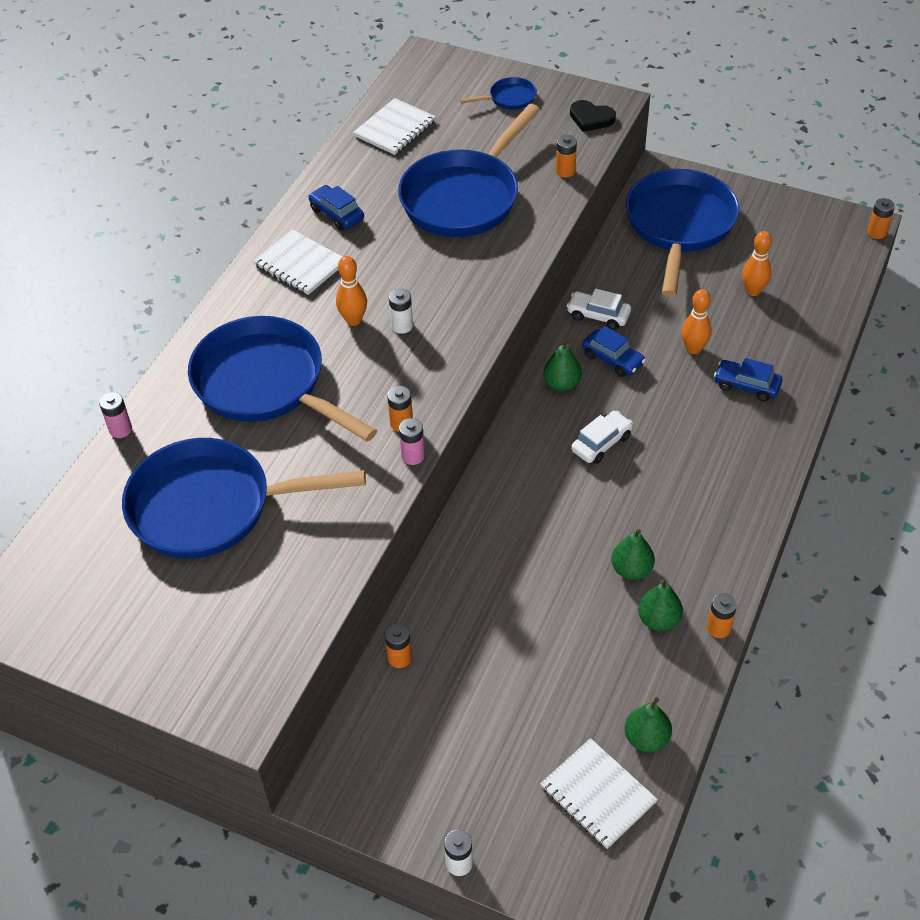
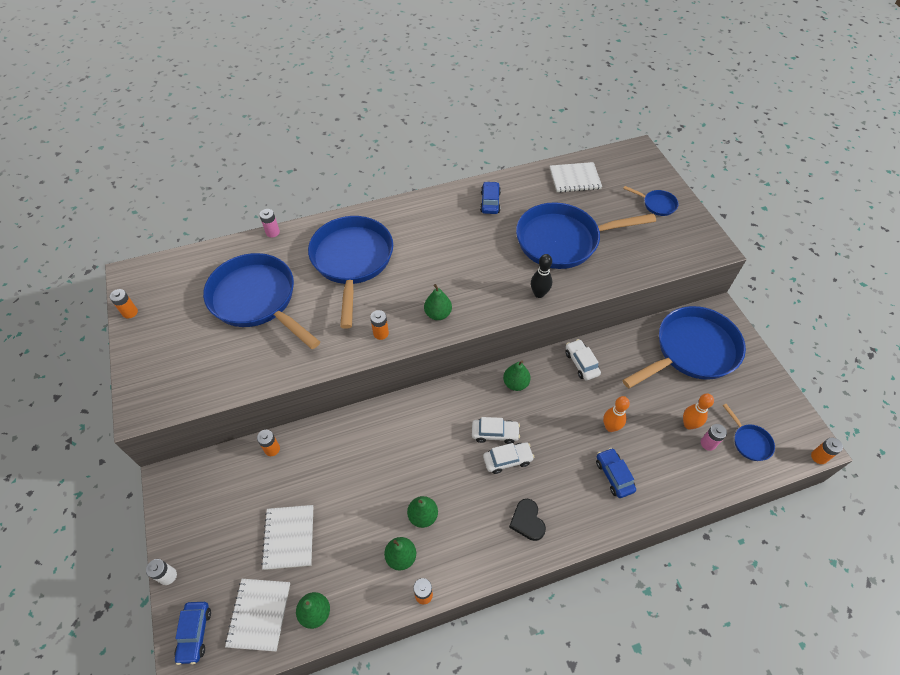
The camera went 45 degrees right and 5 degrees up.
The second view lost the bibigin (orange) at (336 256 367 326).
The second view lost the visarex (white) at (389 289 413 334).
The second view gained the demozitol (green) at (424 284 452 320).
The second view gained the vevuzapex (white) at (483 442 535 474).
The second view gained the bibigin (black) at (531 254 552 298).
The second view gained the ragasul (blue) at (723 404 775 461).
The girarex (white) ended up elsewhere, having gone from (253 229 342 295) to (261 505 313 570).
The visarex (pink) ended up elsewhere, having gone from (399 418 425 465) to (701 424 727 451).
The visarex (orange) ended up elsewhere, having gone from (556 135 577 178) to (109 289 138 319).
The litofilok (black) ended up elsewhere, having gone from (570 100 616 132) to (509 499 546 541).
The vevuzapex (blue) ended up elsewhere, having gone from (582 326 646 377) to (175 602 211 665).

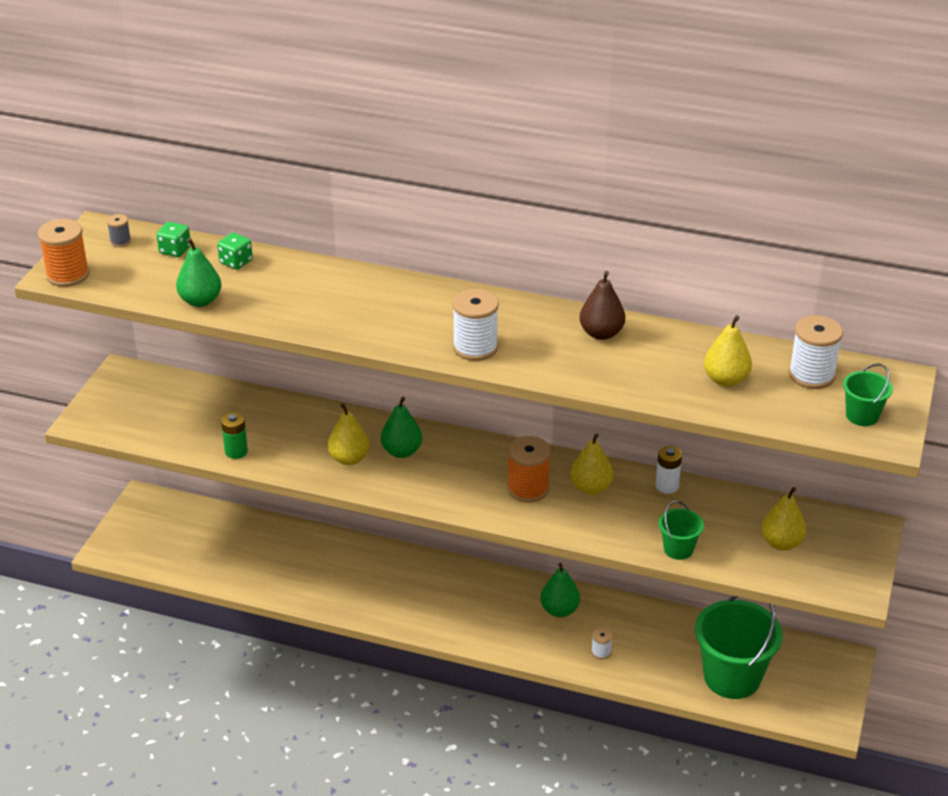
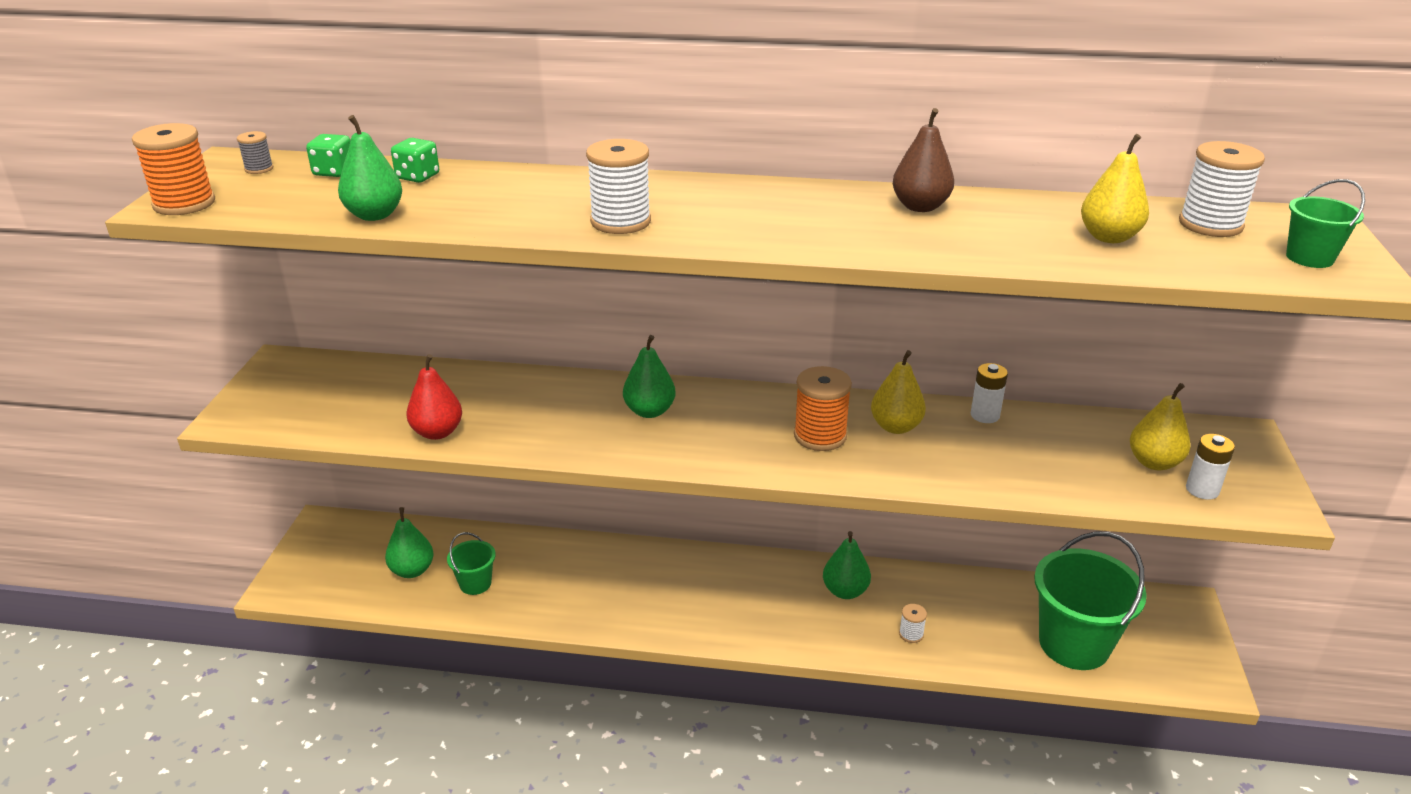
The camera went 10 degrees left and 5 degrees down.
The second view lost the demozitol (yellow) at (328 403 370 465).
The second view gained the demozitol (green) at (385 507 434 578).
The second view gained the visarex (white) at (1186 434 1235 500).
The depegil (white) ended up elsewhere, having gone from (452 289 499 361) to (586 139 651 234).
The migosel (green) ended up elsewhere, having gone from (659 501 704 560) to (447 532 496 595).
Where the visarex (green) stood at (221 412 248 459), the demozitol (red) came to stand at (406 354 462 440).

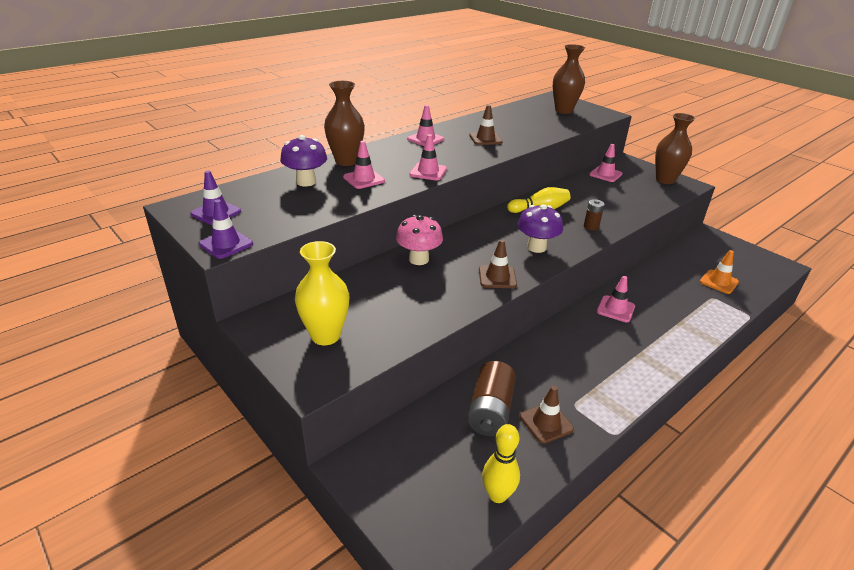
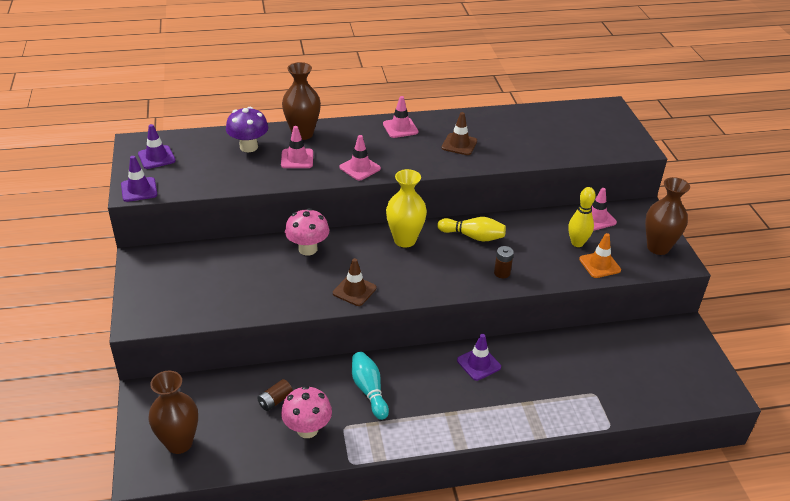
The camera went 30 degrees right and 5 degrees up.
The second view lost the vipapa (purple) at (518 204 563 253).
The second view gained the bibigin (turquoise) at (352 352 389 420).
The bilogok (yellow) ended up elsewhere, having gone from (295 241 349 345) to (386 169 427 247).
The bibigin (yellow) ended up elsewhere, having gone from (482 424 520 503) to (568 187 596 247).
The bilogok (brown) ended up elsewhere, having gone from (553 44 585 114) to (149 371 198 454).
The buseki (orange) ended up elsewhere, having gone from (700 250 739 294) to (579 233 621 278).
Where the buseki (brown) stood at (520 386 574 444), the vipapa (pink) came to stand at (281 386 332 438).
What was the buseki (pink) at (597 276 635 322) turned into the buseki (purple) at (457 334 501 381).
The size of the visarex (brown) at (467 361 516 436) changed by a factor of 0.53.

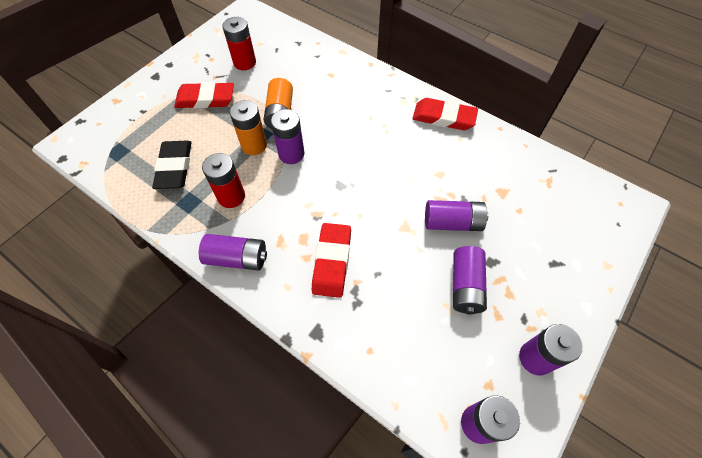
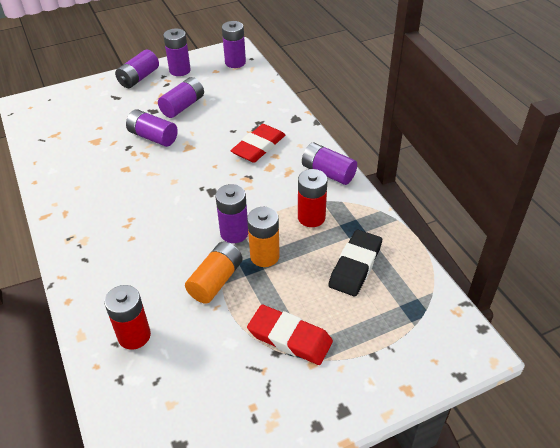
The camera went 150 degrees left and 15 degrees down.
The second view lost the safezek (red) at (412 98 478 130).
The second view gained the visarex (purple) at (115 50 159 88).
The visarex (red) ended up elsewhere, having gone from (223 17 256 70) to (104 285 151 350).

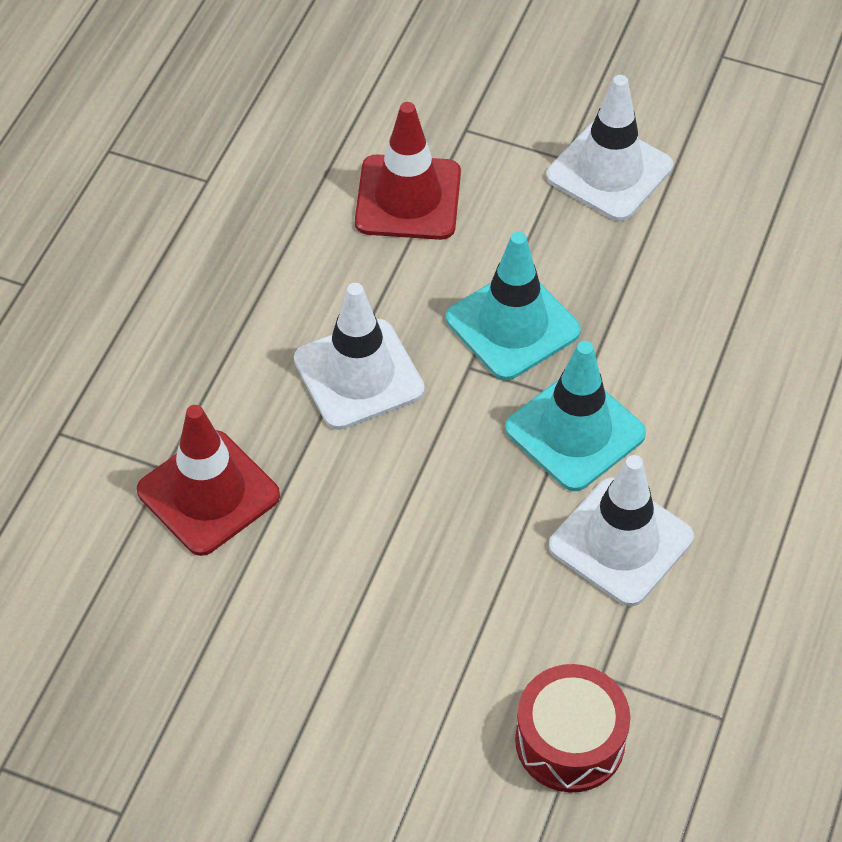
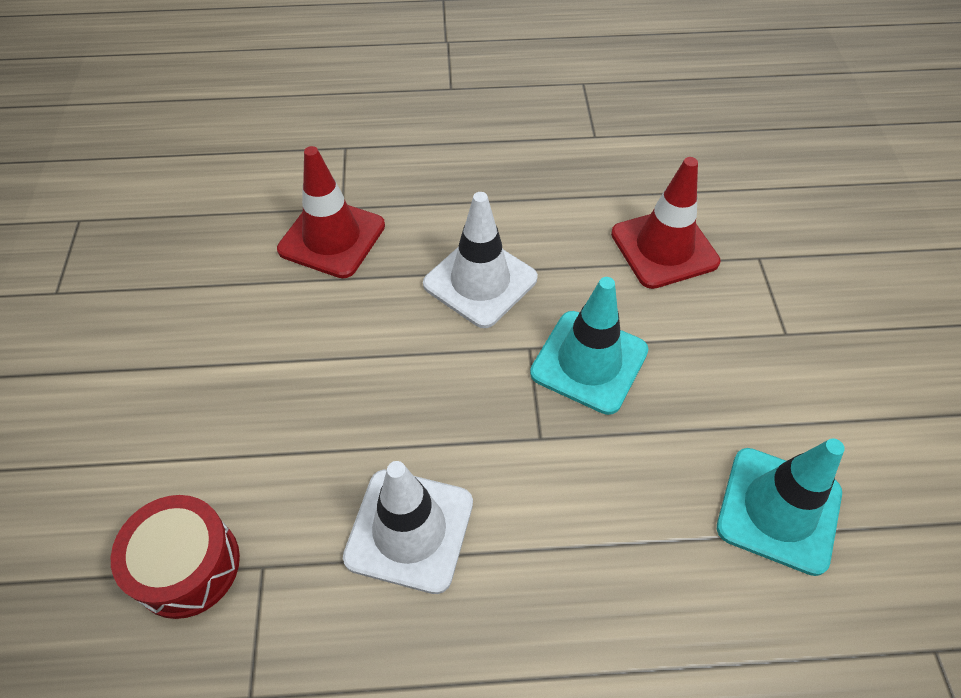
The camera went 65 degrees right and 0 degrees up.
The second view lost the buseki (white) at (546 75 673 221).
The buseki (turquoise) ended up elsewhere, having gone from (505 341 646 491) to (717 439 845 576).

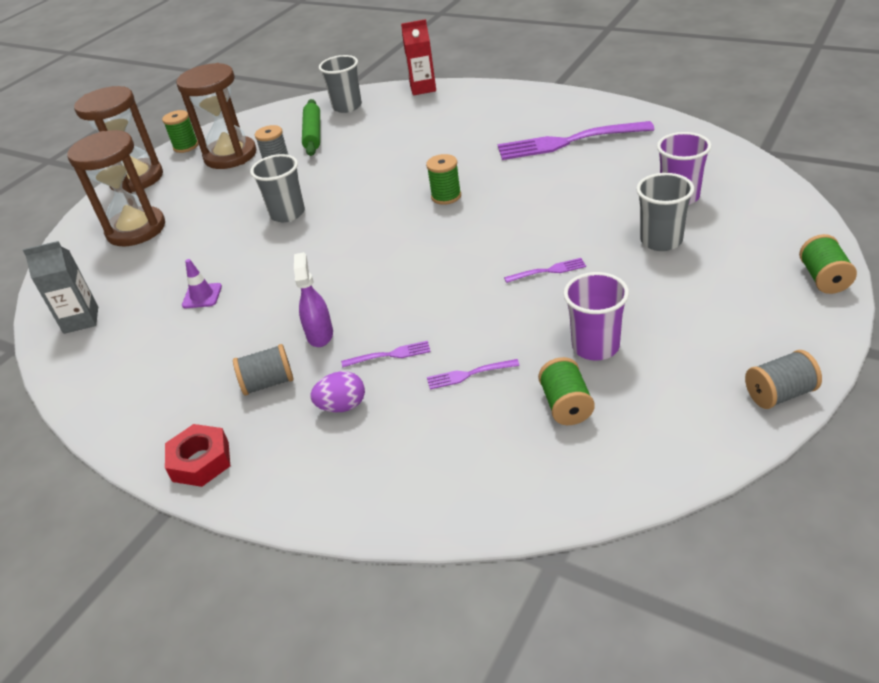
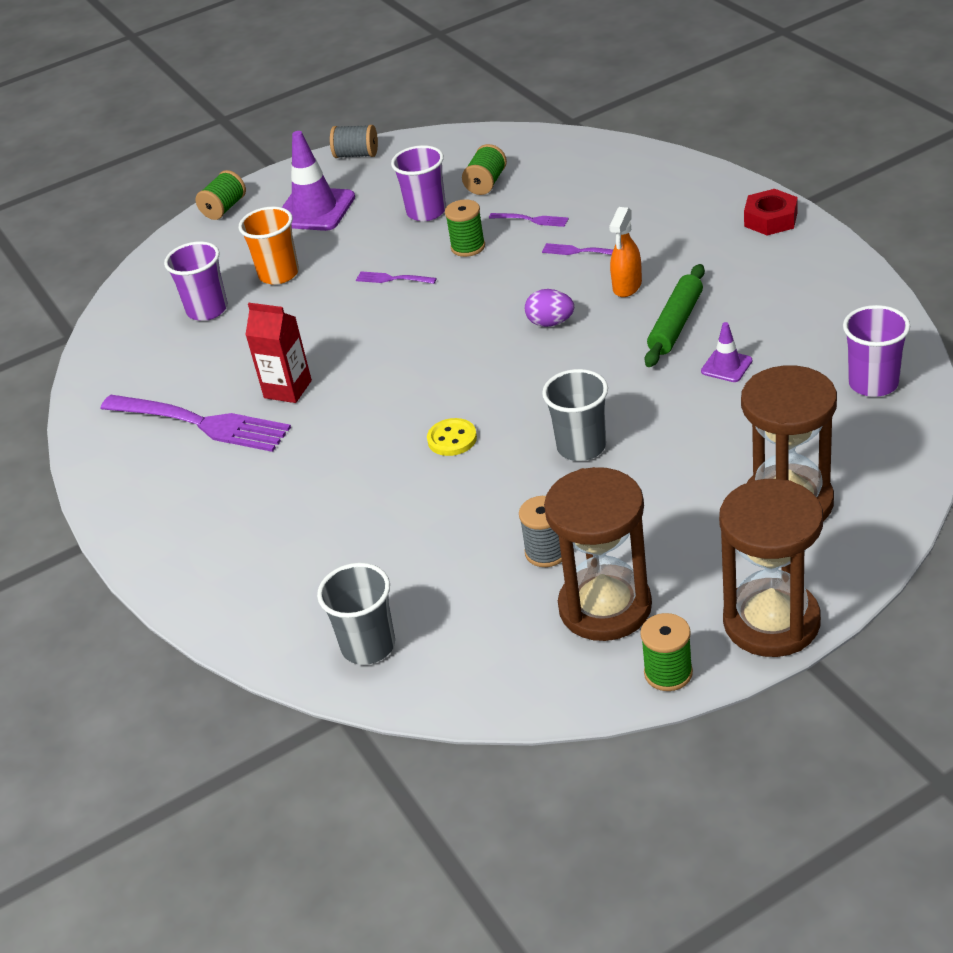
The camera went 150 degrees left and 0 degrees up.
The second view lost the depegil (grey) at (233 344 294 395).
The second view gained the buseki (purple) at (282 131 355 231).
The second view gained the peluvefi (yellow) at (427 418 477 456).
The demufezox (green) ended up elsewhere, having gone from (302 99 320 156) to (644 264 705 367).
The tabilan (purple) ended up elsewhere, having gone from (311 371 365 412) to (525 289 574 327).
The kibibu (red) ended up elsewhere, having gone from (401 19 436 95) to (245 303 312 403).
The depegil (green) ended up elsewhere, having gone from (426 154 461 205) to (445 199 485 257).
Where the kibibu (grey) stood at (23 241 98 334), the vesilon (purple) came to stand at (843 305 910 397).
What was the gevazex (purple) at (294 252 333 347) turned into the gevazex (orange) at (609 207 642 297).
What was the vesilon (grey) at (636 173 694 251) turned into the vesilon (orange) at (239 206 299 285).

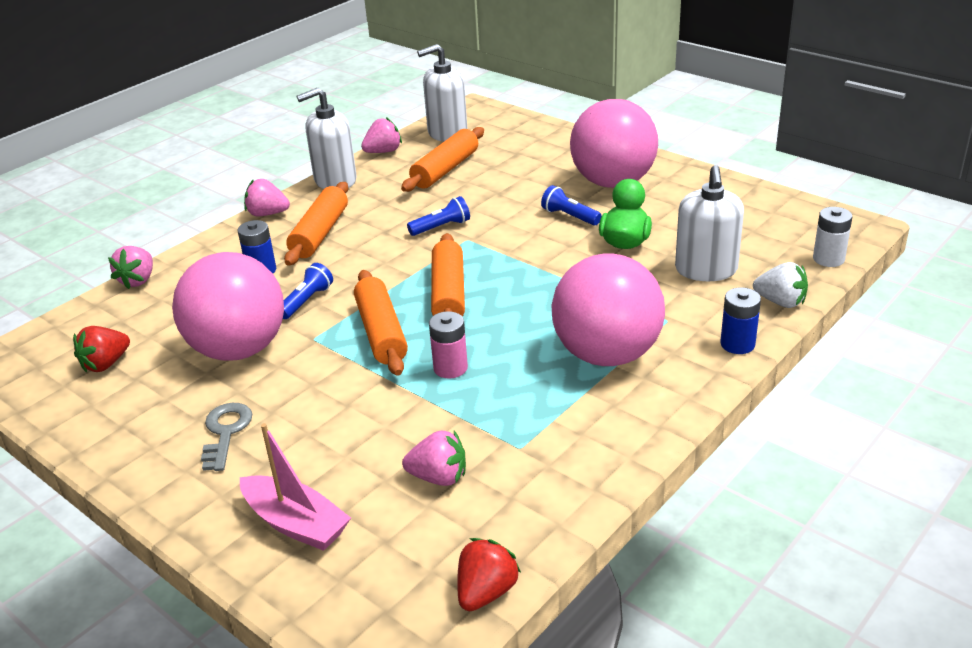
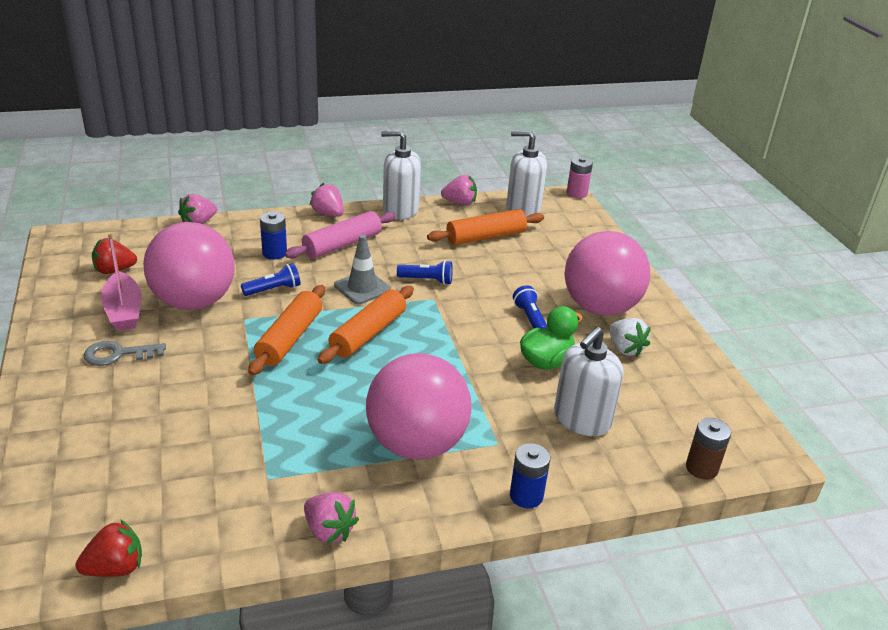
The camera went 30 degrees right and 0 degrees up.
The second view gained the buseki (grey) at (334 235 391 304).
The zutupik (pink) ended up elsewhere, having gone from (240 423 351 551) to (101 234 142 331).
The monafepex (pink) ended up elsewhere, having gone from (402 430 466 486) to (304 492 359 544).
The visarex (pink) ended up elsewhere, having gone from (429 311 468 379) to (567 157 593 198).
The monafepex (white) ended up elsewhere, having gone from (753 262 808 308) to (609 318 651 357).
What was the demufezox (orange) at (284 182 348 266) turned into the demufezox (pink) at (285 211 396 259).
What was the visarex (white) at (813 207 852 267) turned into the visarex (brown) at (686 418 731 480).
The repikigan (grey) at (201 403 252 471) ended up facing another way, 135 degrees counterclockwise from before.

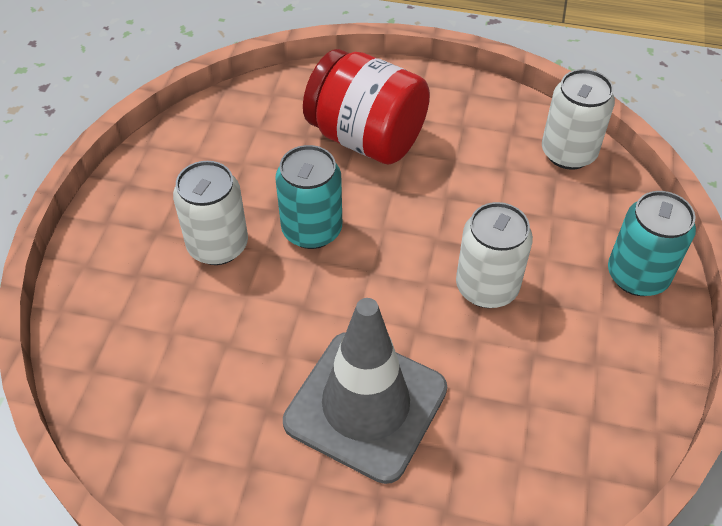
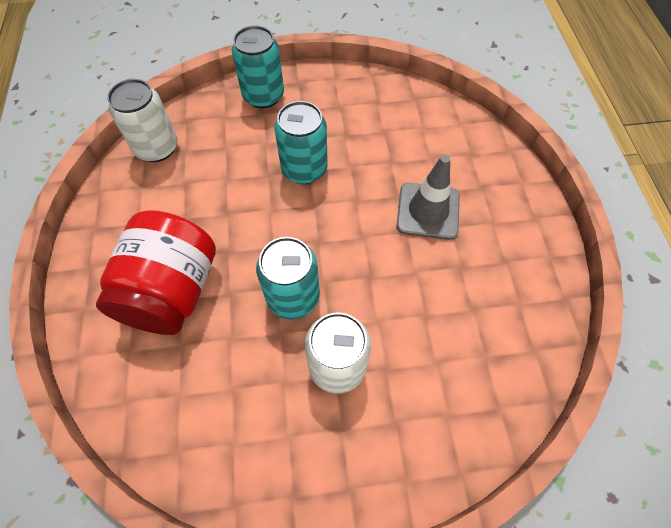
The camera went 110 degrees left and 10 degrees up.
What was the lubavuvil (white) at (456 202 533 308) turned into the lubavuvil (turquoise) at (274 101 328 184).
The size of the buseki (grey) at (283 298 447 484) changed by a factor of 0.66.

